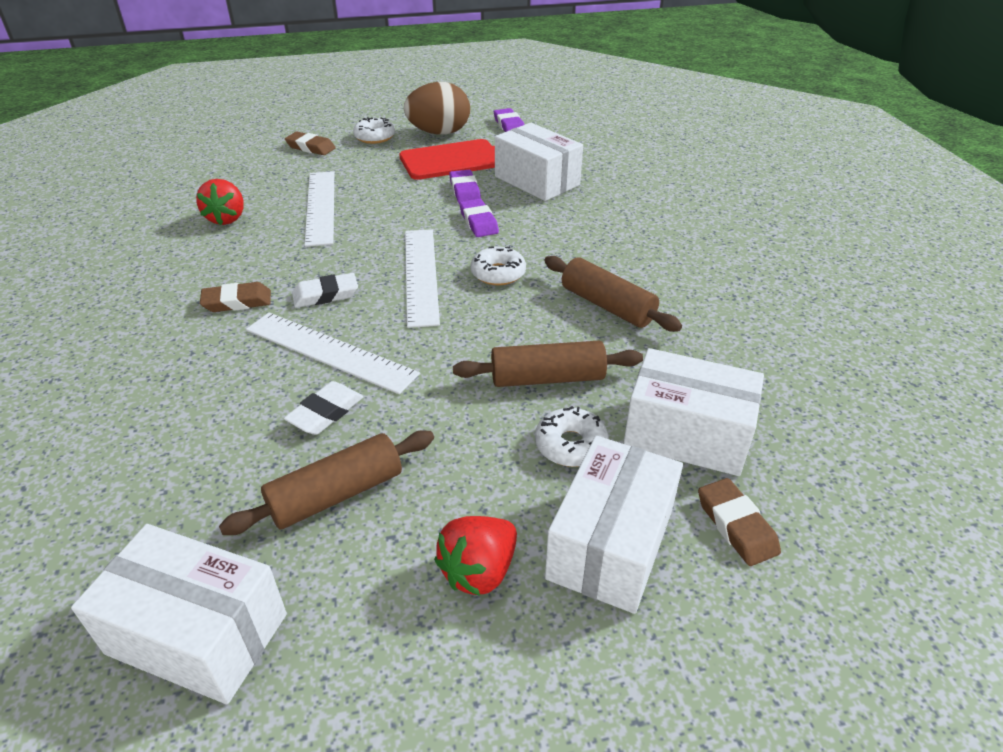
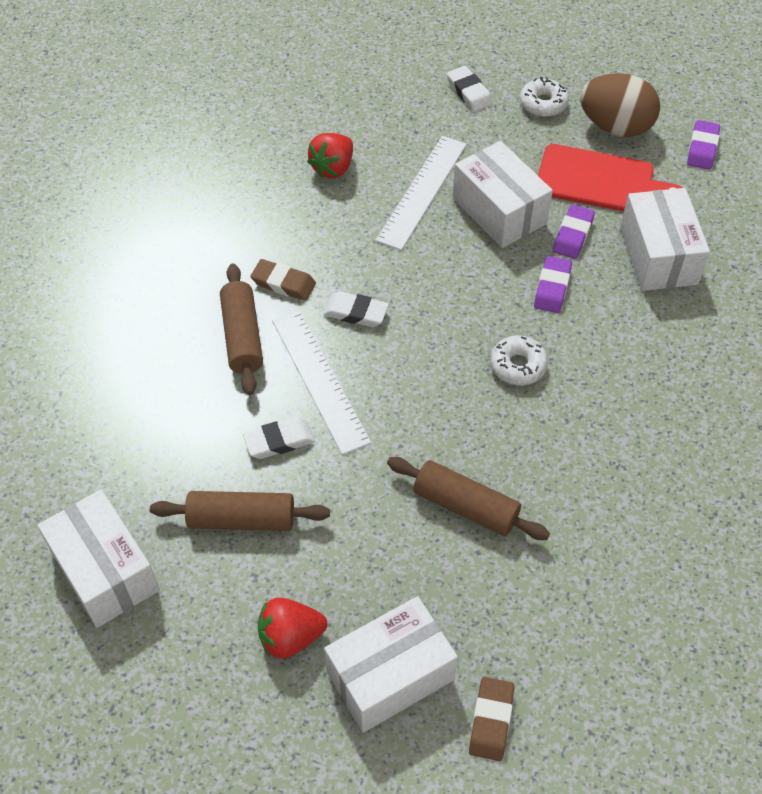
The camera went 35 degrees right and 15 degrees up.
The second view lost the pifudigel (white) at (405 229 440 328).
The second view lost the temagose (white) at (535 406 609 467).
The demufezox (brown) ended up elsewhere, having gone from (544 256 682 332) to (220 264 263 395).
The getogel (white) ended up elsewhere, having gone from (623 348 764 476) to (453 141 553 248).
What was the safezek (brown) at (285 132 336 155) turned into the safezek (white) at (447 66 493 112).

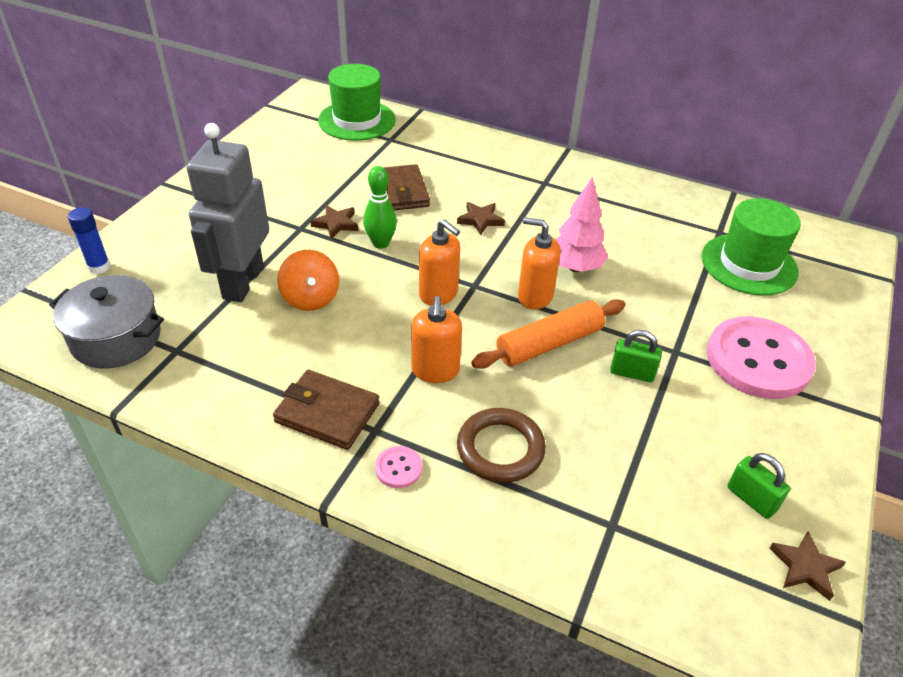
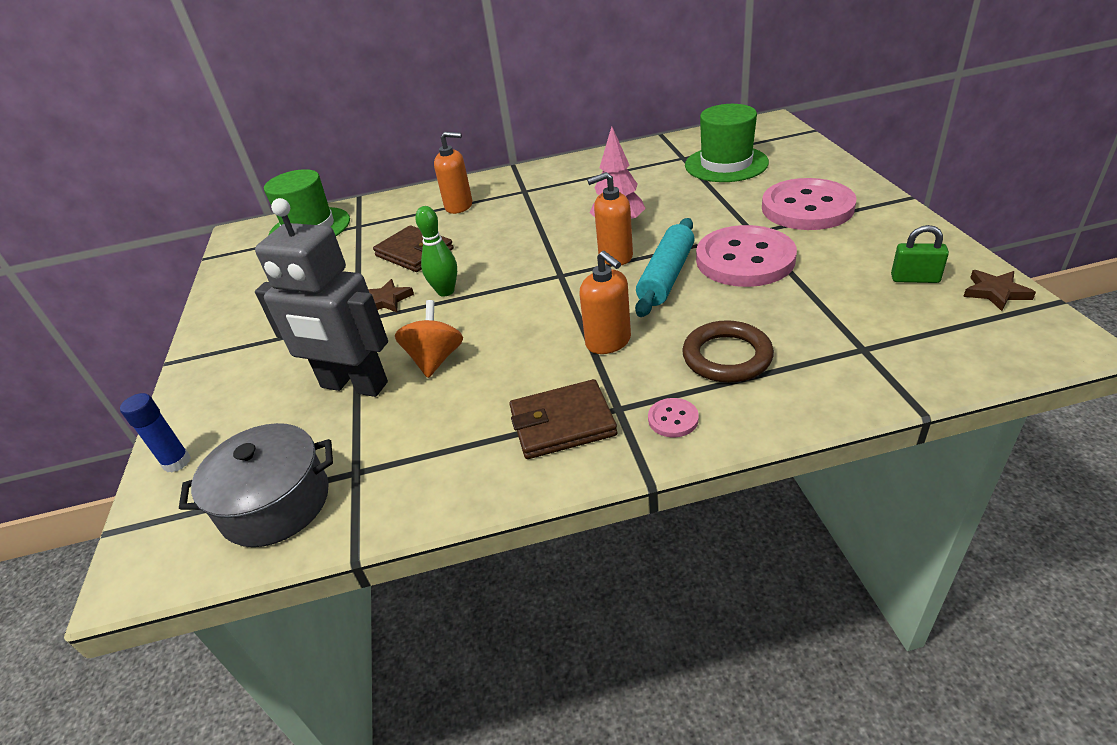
The camera went 30 degrees left and 5 degrees down.
The second view lost the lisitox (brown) at (457 202 505 235).
The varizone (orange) ended up elsewhere, having gone from (419 219 460 306) to (434 132 473 214).
Where the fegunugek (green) stood at (610 330 662 382), the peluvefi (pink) came to stand at (696 225 797 287).
What was the demufezox (orange) at (471 299 625 369) turned into the demufezox (turquoise) at (635 218 695 317).
The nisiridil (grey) at (187 123 269 302) ended up facing another way, 45 degrees counterclockwise from before.
The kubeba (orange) at (277 250 339 311) ended up facing another way, 120 degrees counterclockwise from before.

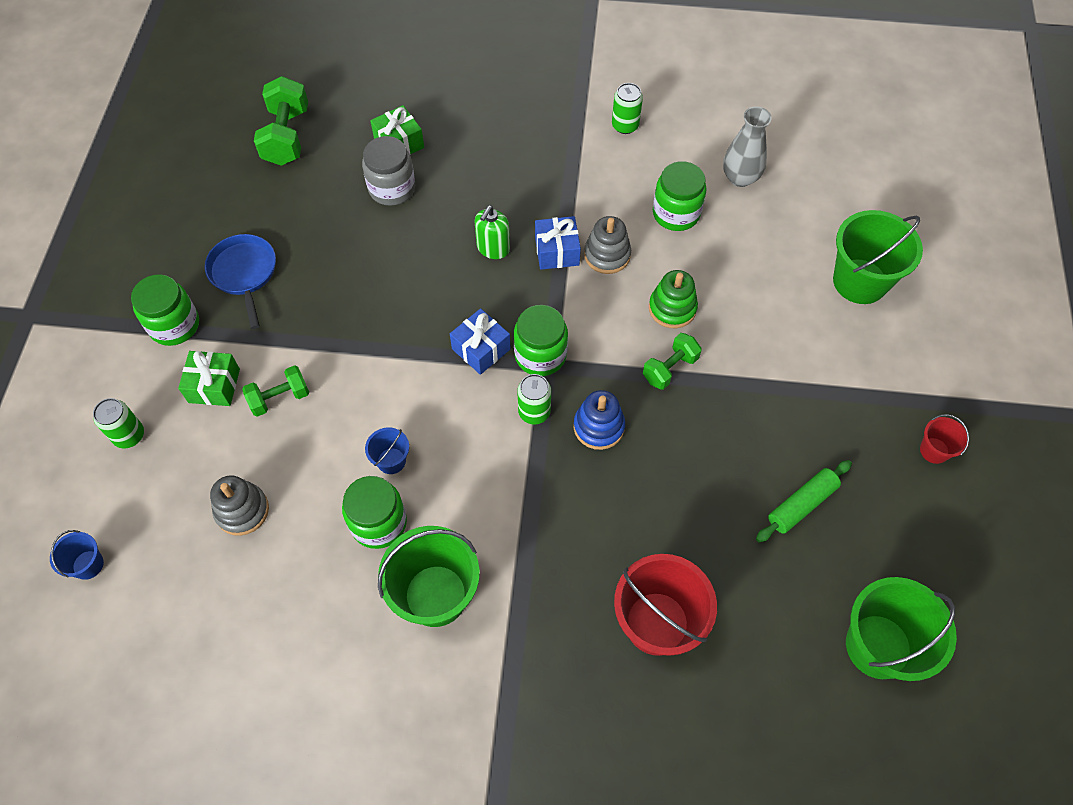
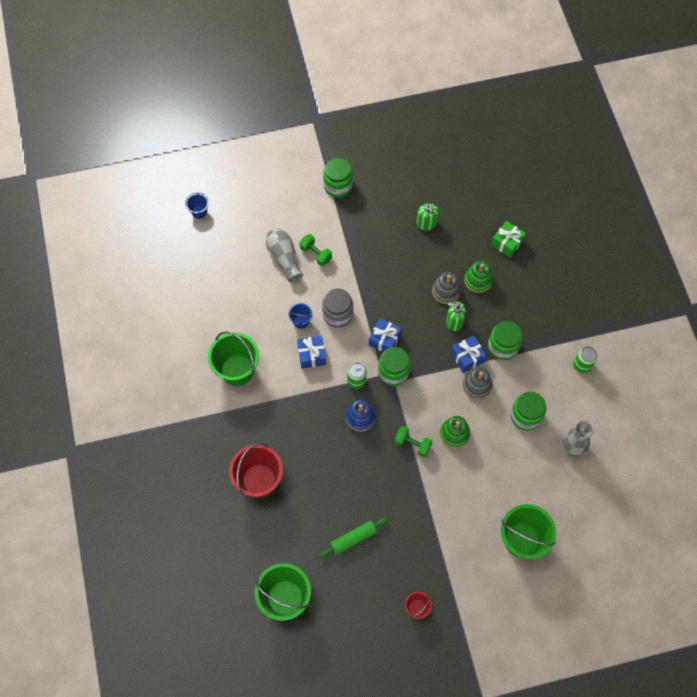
The camera went 70 degrees right and 5 degrees up.
The second view lost the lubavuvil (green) at (93 398 144 449).
The second view lost the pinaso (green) at (178 351 240 406).
The second view lost the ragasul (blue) at (205 234 276 329).
The second view lost the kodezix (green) at (254 76 308 166).
The second view gained the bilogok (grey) at (266 228 303 282).
The second view gained the pinaso (blue) at (297 336 326 369).
The second view gained the varizone (green) at (417 203 439 230).
The second view gained the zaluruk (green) at (464 260 493 293).
The zaluruk (grey) ended up elsewhere, having gone from (210 475 269 536) to (432 272 461 304).
The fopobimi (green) ended up elsewhere, having gone from (342 476 407 549) to (488 321 522 360).
The fopobimi (grey) ended up elsewhere, having gone from (362 136 415 206) to (322 288 353 328).
The demufezox (green) at (756 460 852 543) ended up facing another way, 60 degrees counterclockwise from before.

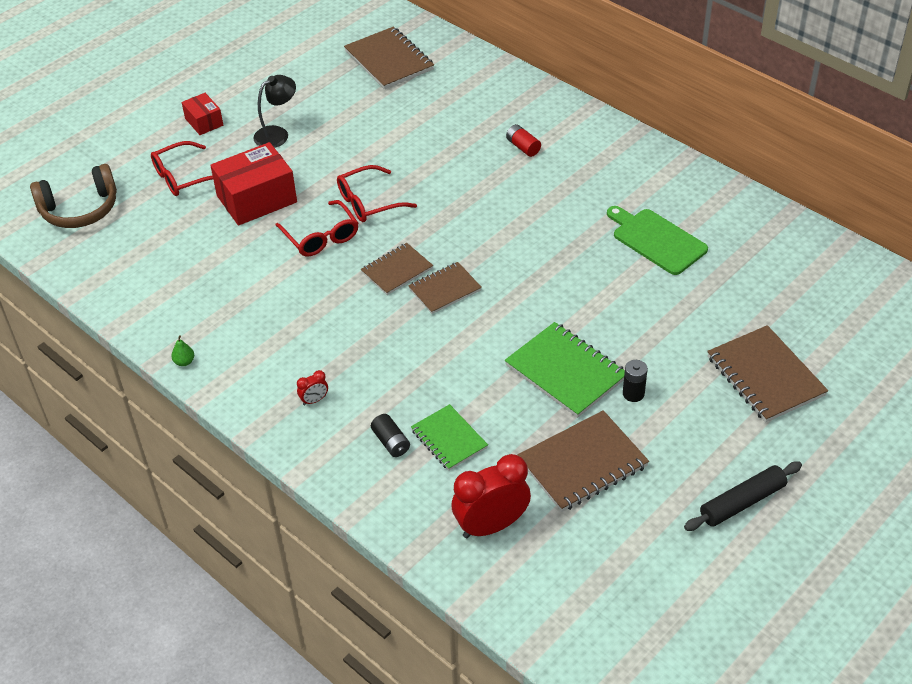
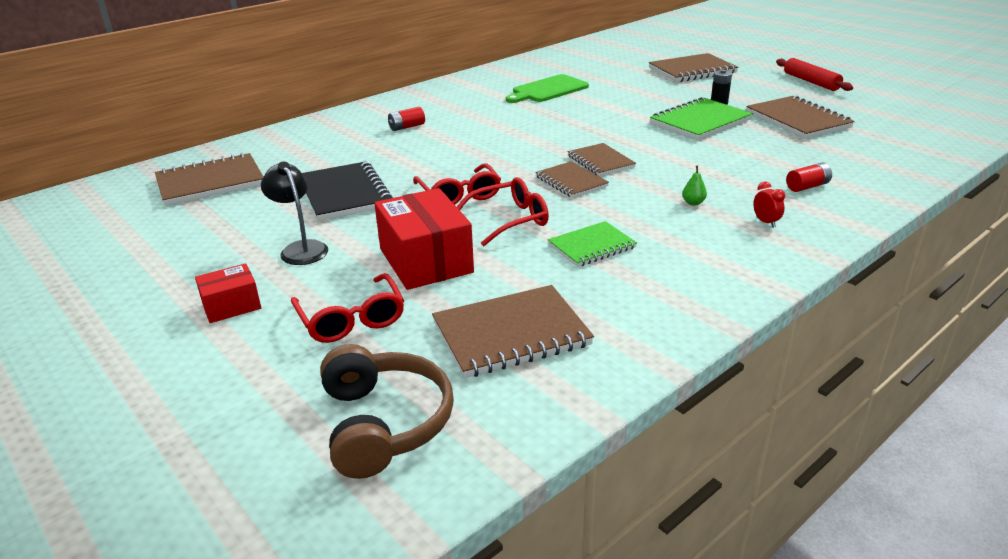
The camera went 85 degrees left and 15 degrees down.
The second view lost the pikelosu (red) at (452 454 531 538).
The second view gained the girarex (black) at (302 161 393 221).
The second view gained the girarex (brown) at (432 285 594 378).
The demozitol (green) ended up elsewhere, having gone from (171 335 194 366) to (682 166 707 205).
The girarex (green) ended up elsewhere, having gone from (411 404 488 470) to (548 221 637 267).
What was the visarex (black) at (371 414 410 457) turned into the visarex (red) at (786 163 832 192).
What was the demufezox (black) at (684 462 802 531) turned into the demufezox (red) at (776 58 853 91).

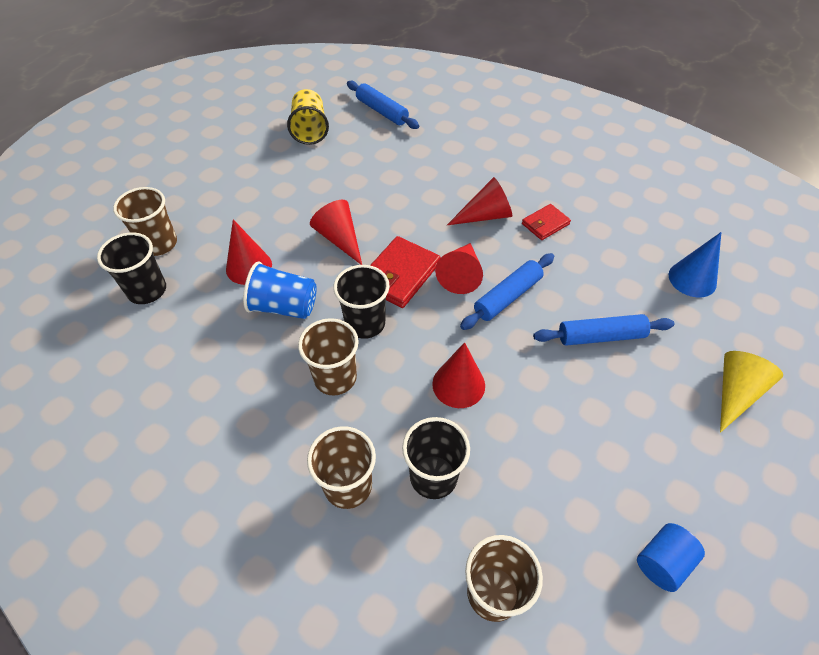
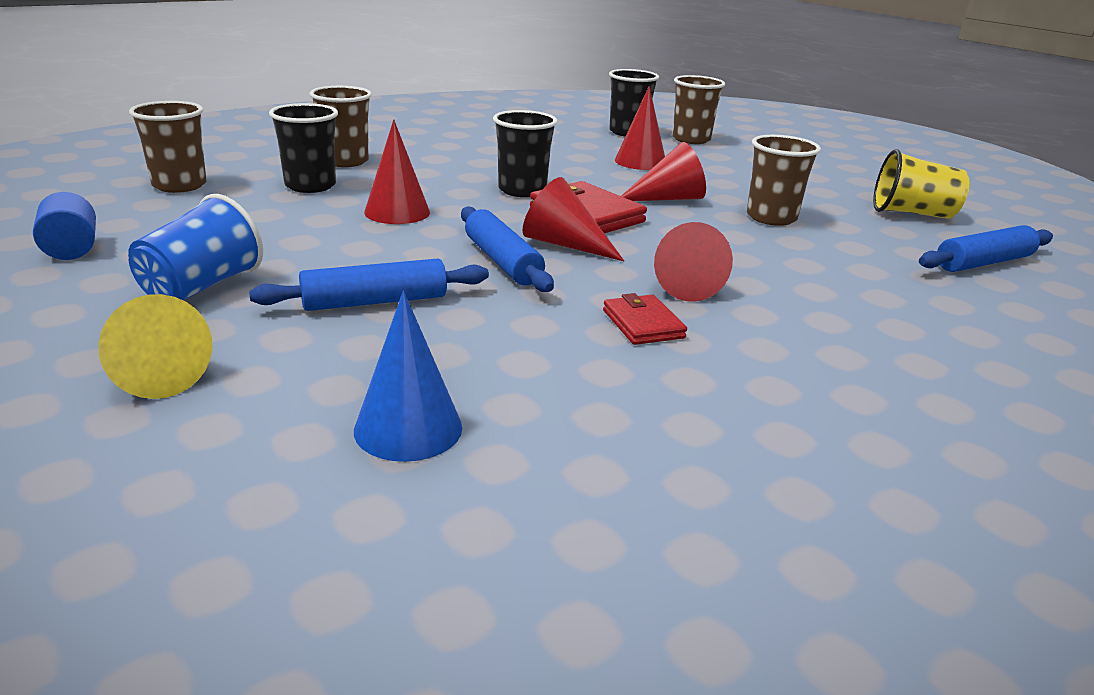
The camera went 105 degrees right and 25 degrees down.
The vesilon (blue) ended up elsewhere, having gone from (243 261 317 319) to (128 194 263 300).
The vesilon (brown) ended up elsewhere, having gone from (298 318 359 396) to (747 135 821 226).
The demufezox (blue) at (533 314 675 346) ended up facing another way, 60 degrees clockwise from before.

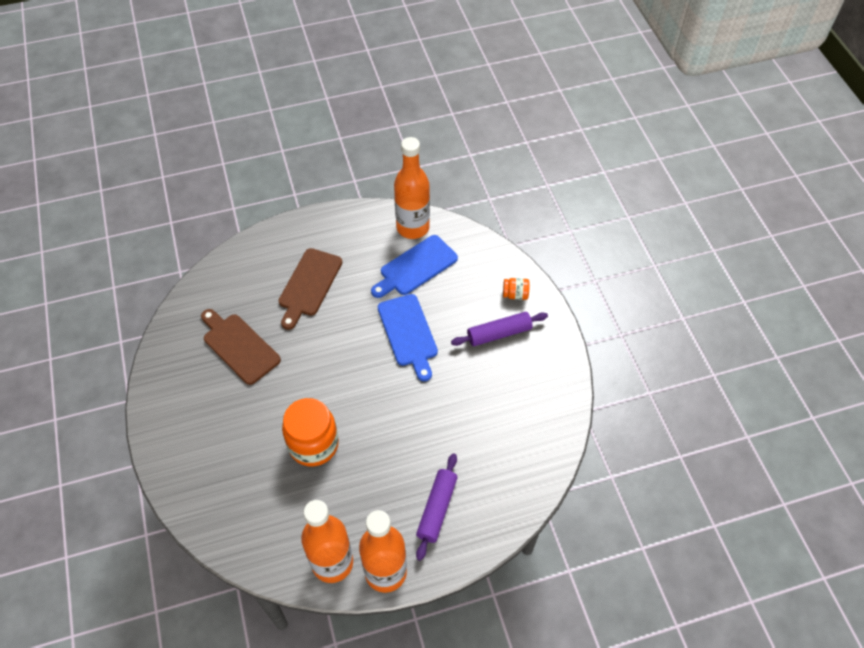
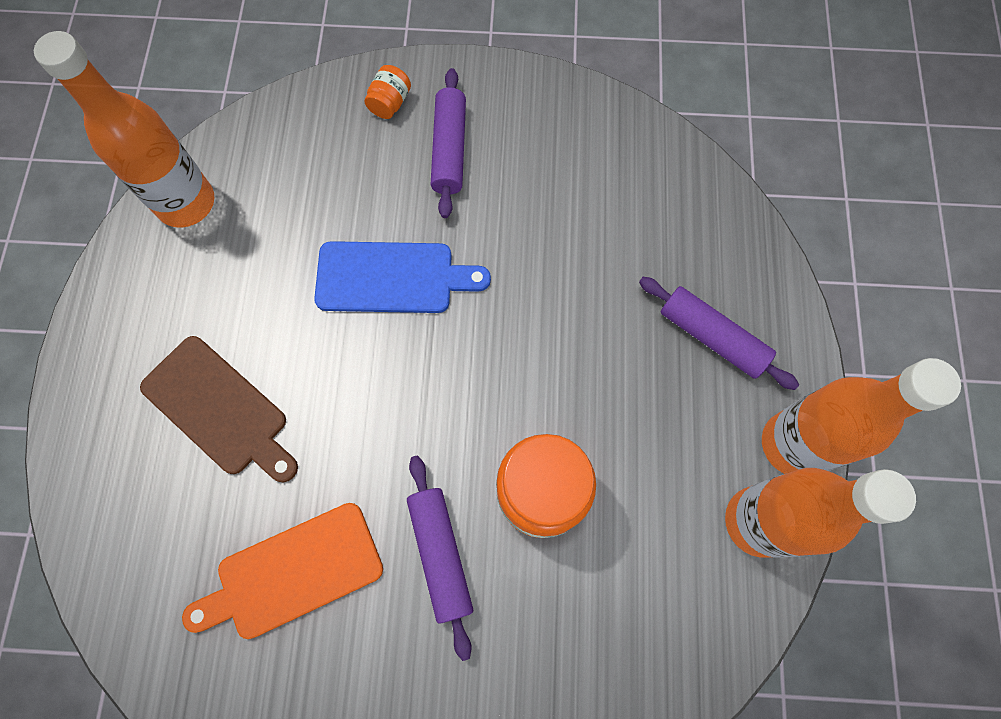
The camera went 70 degrees left and 15 degrees up.
The second view lost the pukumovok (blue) at (371 235 458 298).
The second view gained the demufezox (purple) at (407 456 473 661).
What was the pukumovok (brown) at (201 309 281 385) turned into the pukumovok (orange) at (182 503 383 639).

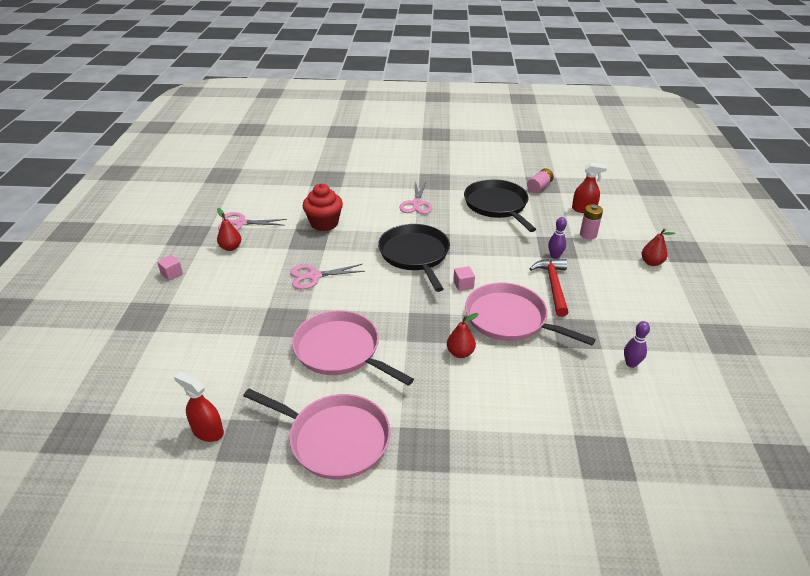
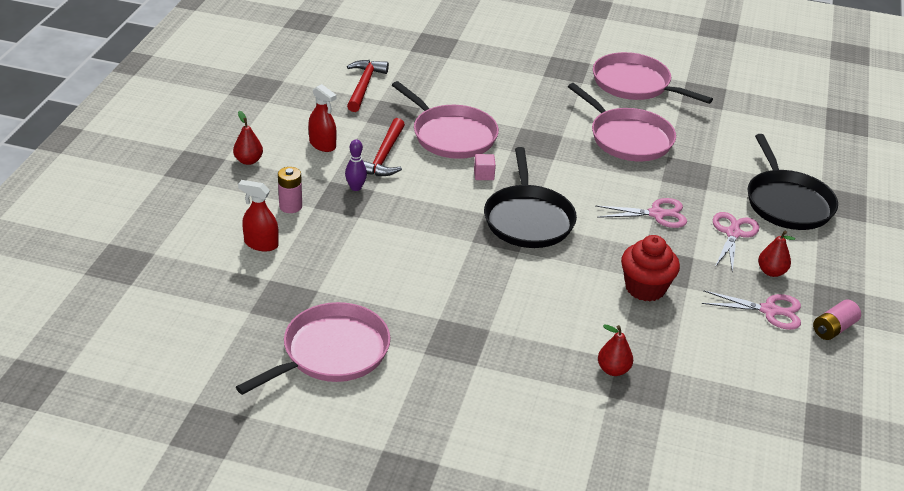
The camera went 170 degrees left and 0 degrees up.
The second view lost the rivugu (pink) at (157 255 183 280).
The second view gained the ragasul (pink) at (236 302 390 395).
The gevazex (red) ended up elsewhere, having gone from (174 372 224 442) to (308 84 337 152).
The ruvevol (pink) ended up elsewhere, having gone from (400 181 432 214) to (713 212 759 272).
The demozitol (red) ended up elsewhere, having gone from (447 313 478 358) to (598 325 633 376).
The ragasul (black) ended up elsewhere, having gone from (464 179 536 232) to (748 134 838 230).
The visarex (pink) ended up elsewhere, having gone from (527 168 554 193) to (813 300 861 340).
Where the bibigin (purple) stood at (624 321 650 368), the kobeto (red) came to stand at (347 60 389 112).

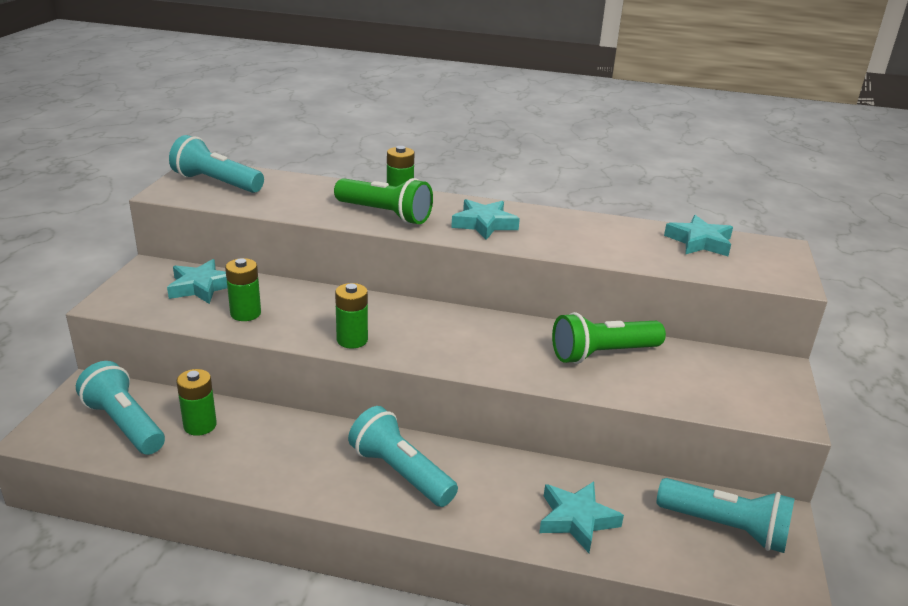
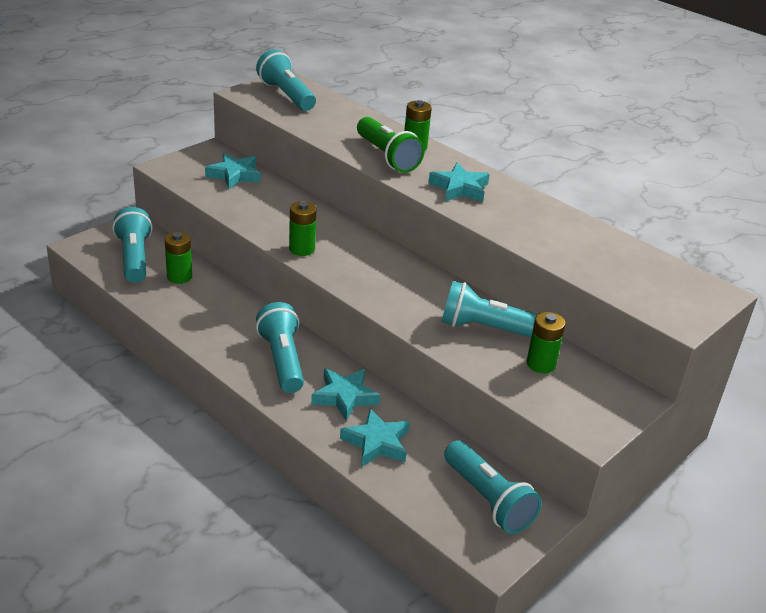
The camera went 30 degrees right and 5 degrees up.
The visarex (green) ended up elsewhere, having gone from (225 258 261 321) to (527 312 566 373).
The lisitox (turquoise) ended up elsewhere, having gone from (664 215 733 256) to (311 368 380 421).
What was the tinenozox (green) at (552 312 666 364) turned into the tinenozox (turquoise) at (441 281 538 337).

